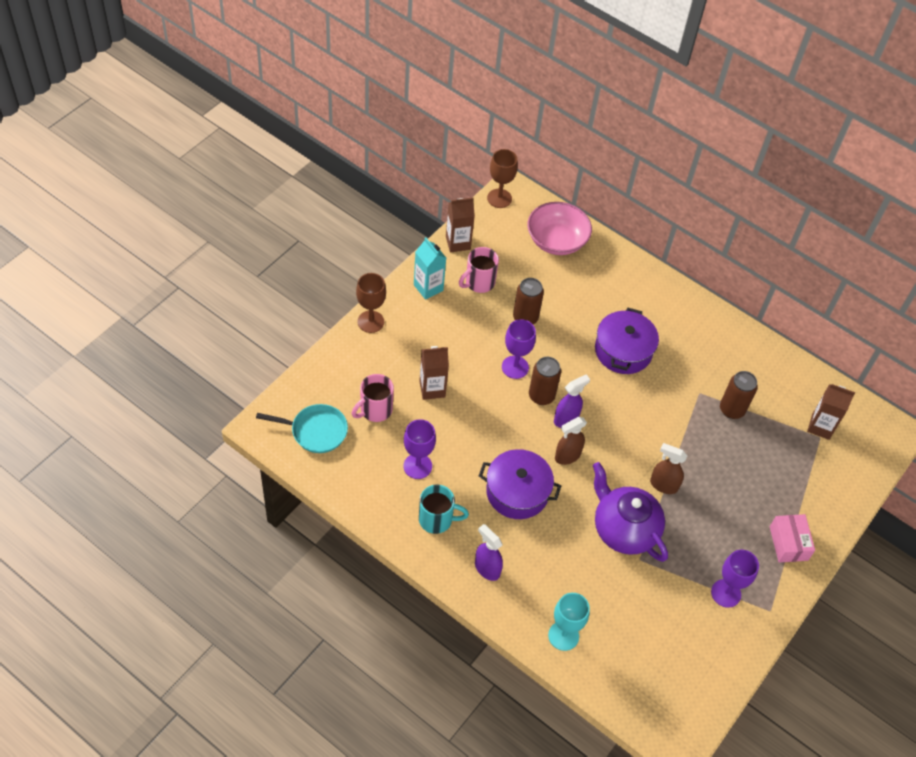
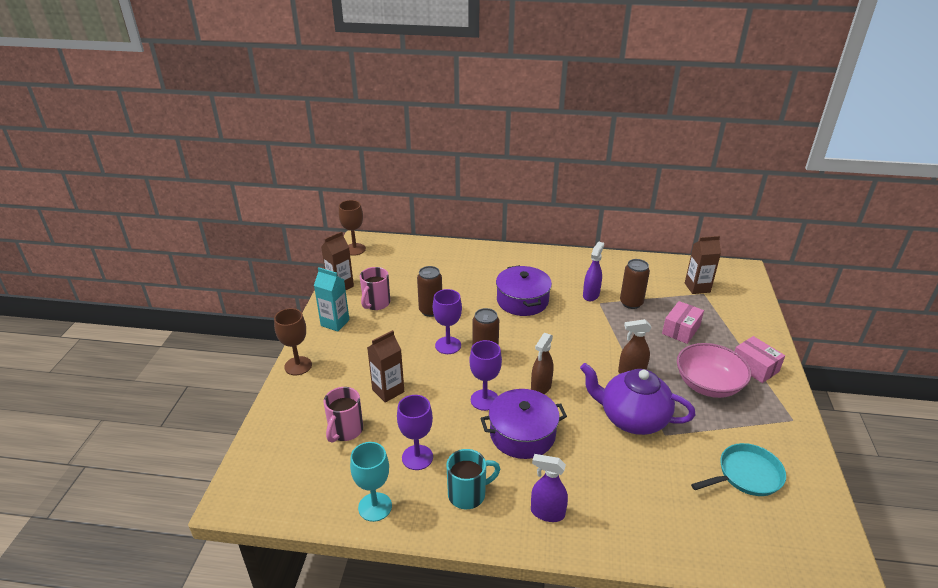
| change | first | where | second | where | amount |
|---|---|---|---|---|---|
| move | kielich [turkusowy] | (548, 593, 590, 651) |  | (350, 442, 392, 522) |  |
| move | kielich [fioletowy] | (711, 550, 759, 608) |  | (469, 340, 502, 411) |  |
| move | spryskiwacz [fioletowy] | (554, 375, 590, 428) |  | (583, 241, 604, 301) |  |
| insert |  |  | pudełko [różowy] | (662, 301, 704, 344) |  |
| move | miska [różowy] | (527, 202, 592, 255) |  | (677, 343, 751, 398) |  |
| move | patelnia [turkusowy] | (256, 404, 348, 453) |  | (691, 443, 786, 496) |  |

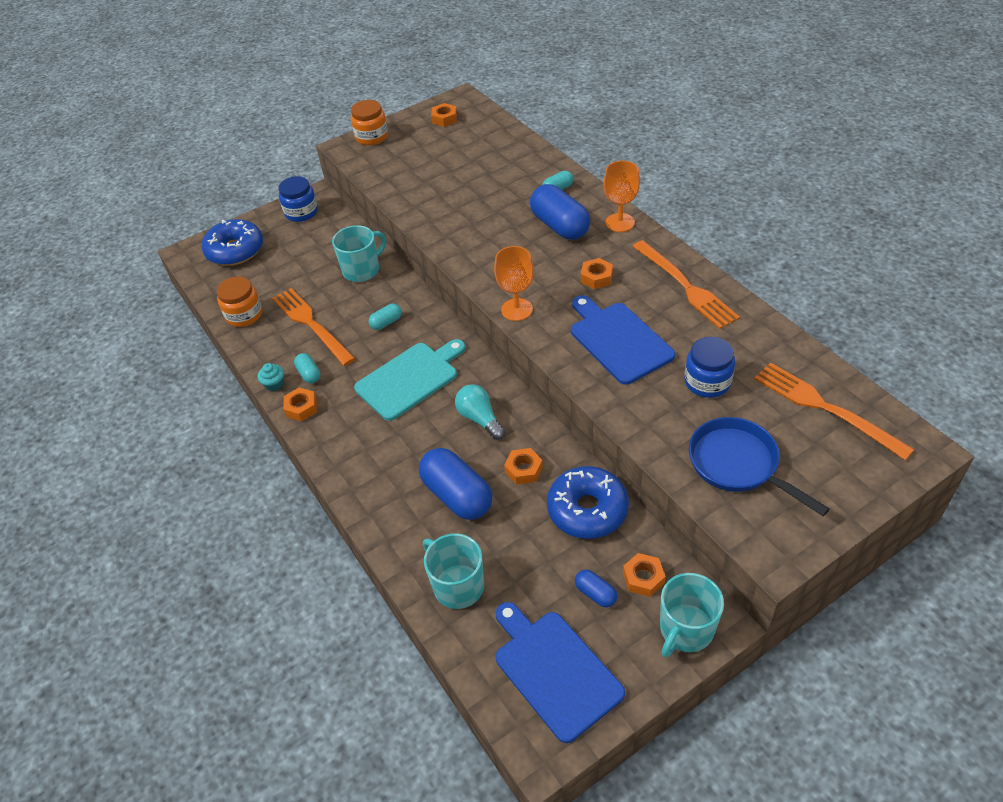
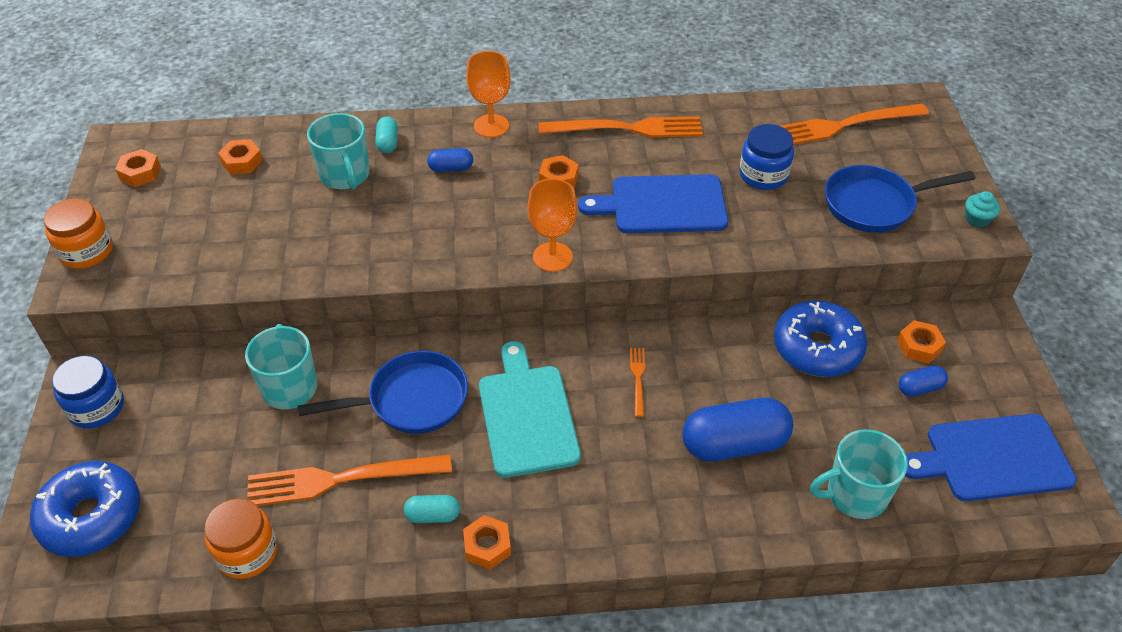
| change | first | where | second | where | amount |
|---|---|---|---|---|---|
| move | nakrętka [pomarańczowy] | (504, 448, 543, 485) |  | (218, 139, 263, 175) |  |
| replace | kapsułka [turkusowy] | (368, 304, 402, 330) | patelnia [niebieski] | (298, 351, 468, 434) |  |
| move | kubek [turkusowy] | (660, 573, 724, 658) |  | (307, 113, 370, 190) |  |
| resize | kapsułka [niebieski] | (530, 184, 590, 240) |  | (427, 148, 473, 172) | x0.48 |
| replace | żarówka [turkusowy] | (455, 384, 505, 440) | widelec [pomarańczowy] | (630, 348, 645, 417) |  |
| move | muffinka [turkusowy] | (258, 363, 284, 391) |  | (965, 191, 1000, 228) |  |

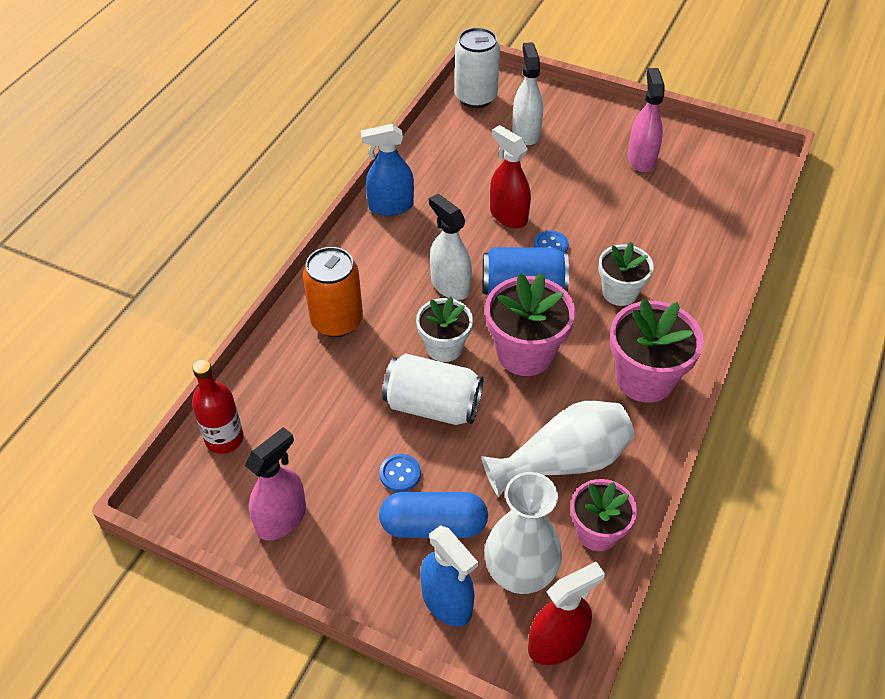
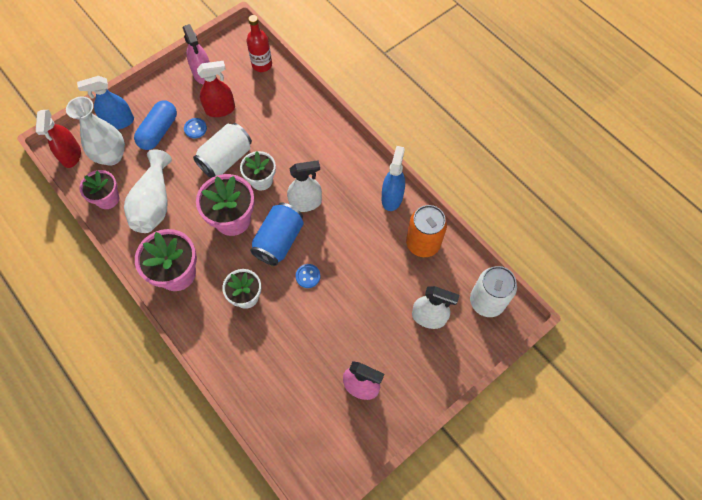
| change | first | where | second | where | amount |
|---|---|---|---|---|---|
| move | spryskiwacz [czerwony] | (490, 125, 531, 228) |  | (197, 61, 235, 117) |  |
| move | puszka [pomarańczowy] | (303, 247, 363, 337) |  | (406, 205, 447, 257) |  |

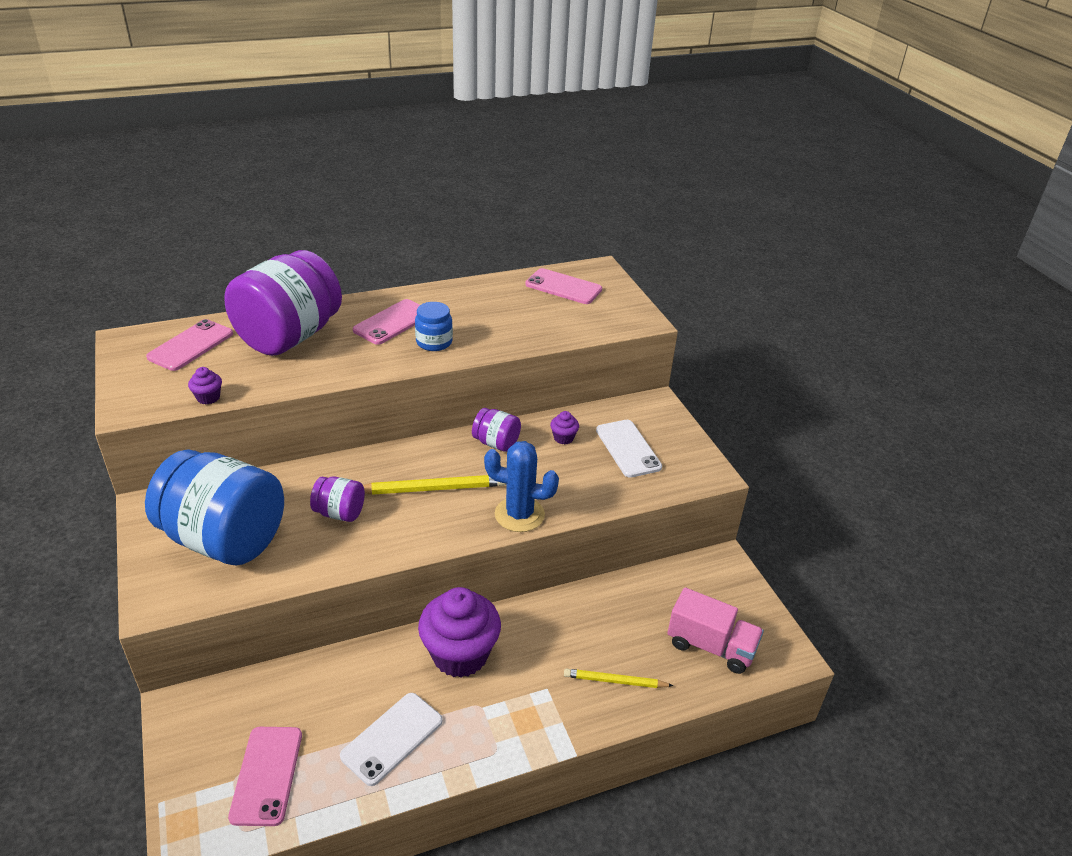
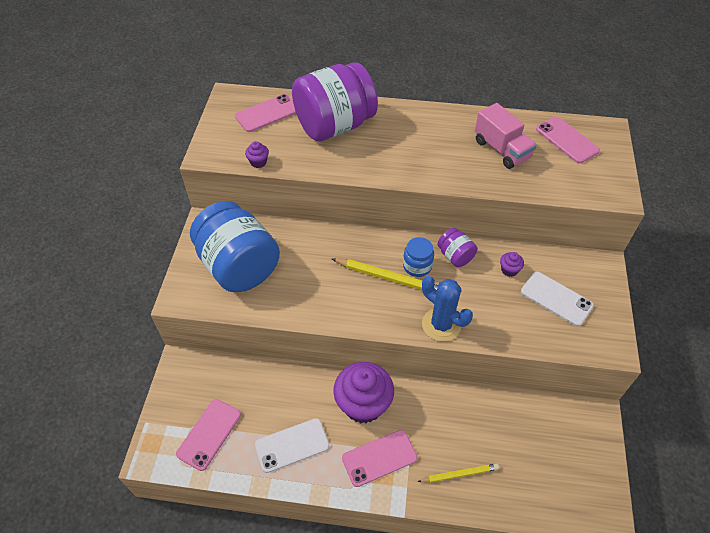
| change | first | where | second | where | amount |
|---|---|---|---|---|---|
| move | telefon [różowy] | (353, 299, 420, 345) |  | (342, 430, 417, 487) |  |
| move | słoik [niebieski] | (415, 302, 453, 351) |  | (403, 237, 434, 277) |  |
| rotate | ołówek [żółty] | (564, 669, 673, 688) |  | (417, 463, 499, 483) | 135 degrees clockwise |
| move | ciężarówka [różowy] | (667, 587, 764, 674) |  | (475, 103, 537, 169) |  |
| rotate | telefon [biały] | (596, 420, 662, 478) |  | (521, 272, 594, 326) | 60 degrees counterclockwise |
| delete | słoik [fioletowy] | (310, 476, 365, 522) |  |  |  |

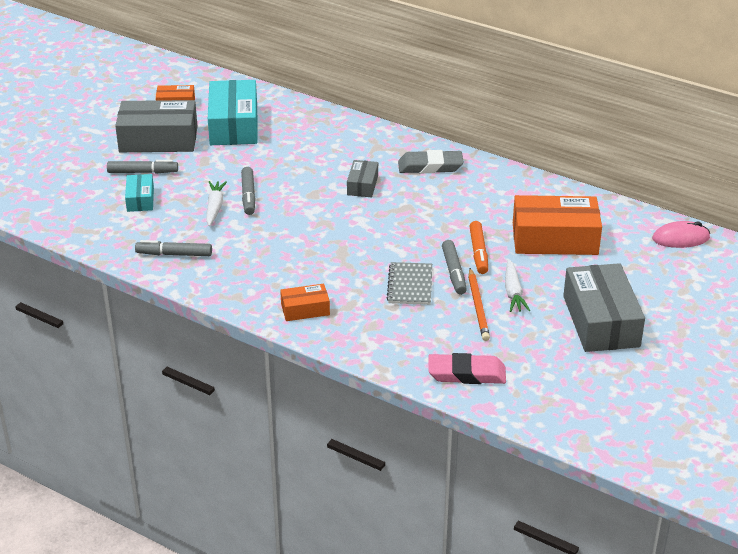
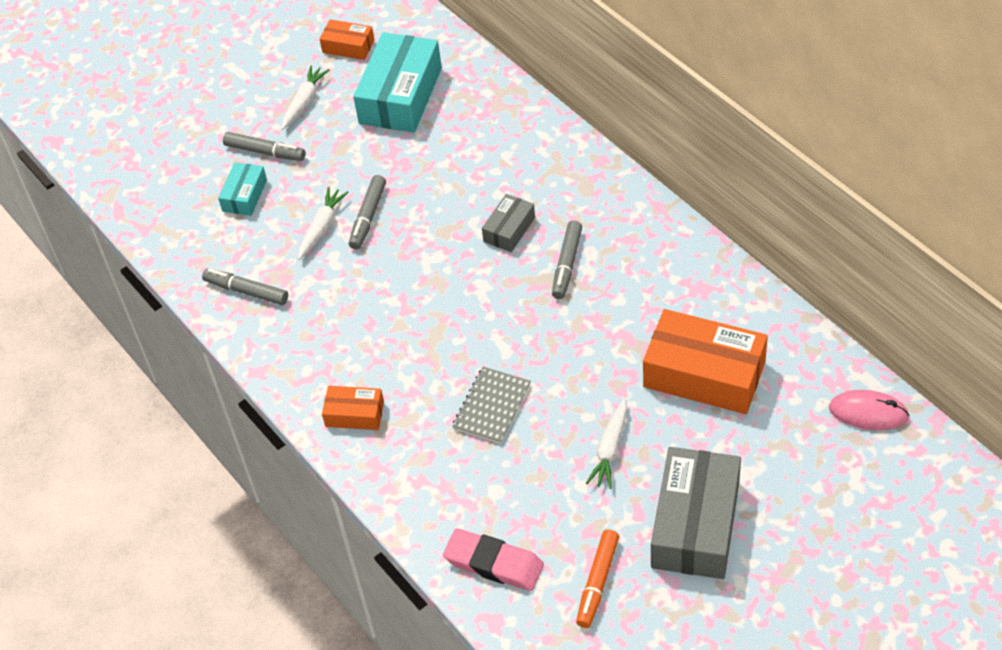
| change | first | where | second | where | amount |
|---|---|---|---|---|---|
| replace | pudełko [szary] | (115, 100, 198, 152) | marchewka [biały] | (282, 65, 330, 130) |  |
| move | flamaster [szary] | (442, 240, 467, 295) |  | (552, 221, 582, 299) |  |
| move | flamaster [pomarańczowy] | (469, 221, 488, 274) |  | (576, 529, 619, 628) |  |
| delete | gumka do mazania [szary] | (398, 150, 464, 173) |  |  |  |
| delete | ołówek [pomarańczowy] | (468, 268, 490, 341) |  |  |  |

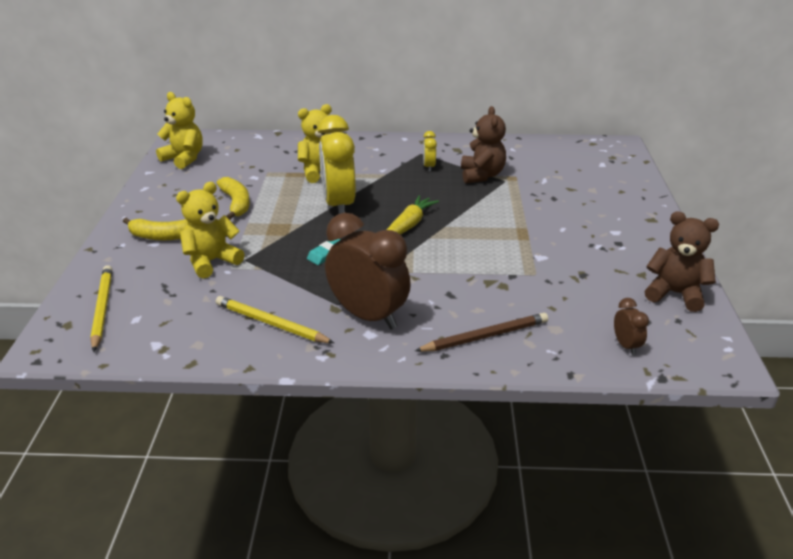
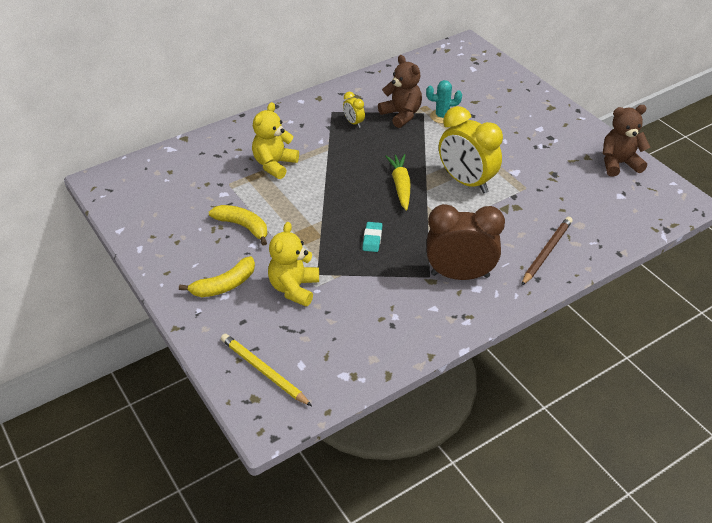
| change | first | where | second | where | amount |
|---|---|---|---|---|---|
| insert |  |  | kaktus [turkusowy] | (426, 80, 462, 123) |  |
| move | budzik [żółty] | (318, 115, 356, 214) |  | (439, 106, 503, 193) |  |
| delete | miś [żółty] | (156, 92, 203, 169) |  |  |  |
| delete | ołówek [żółty] | (216, 296, 334, 343) |  |  |  |
| delete | budzik [brązowy] | (614, 298, 649, 355) |  |  |  |

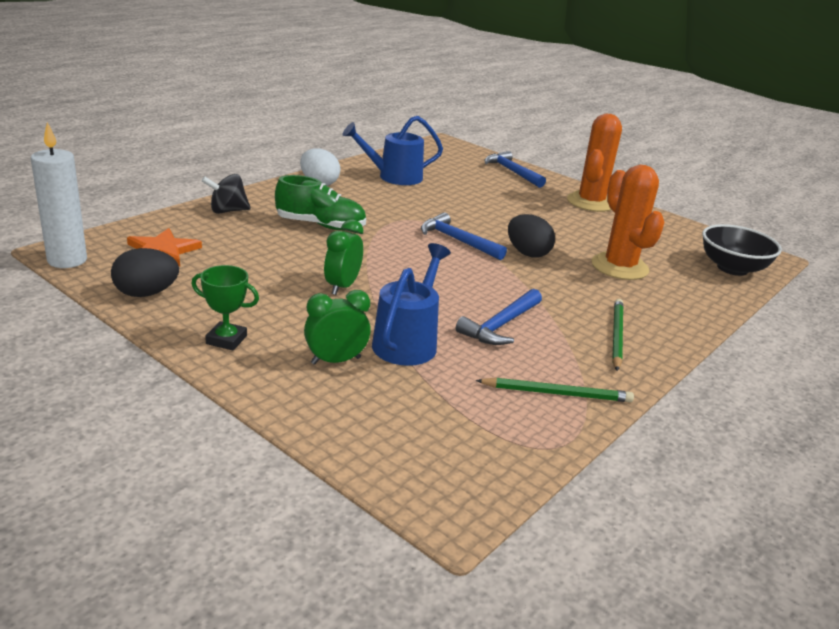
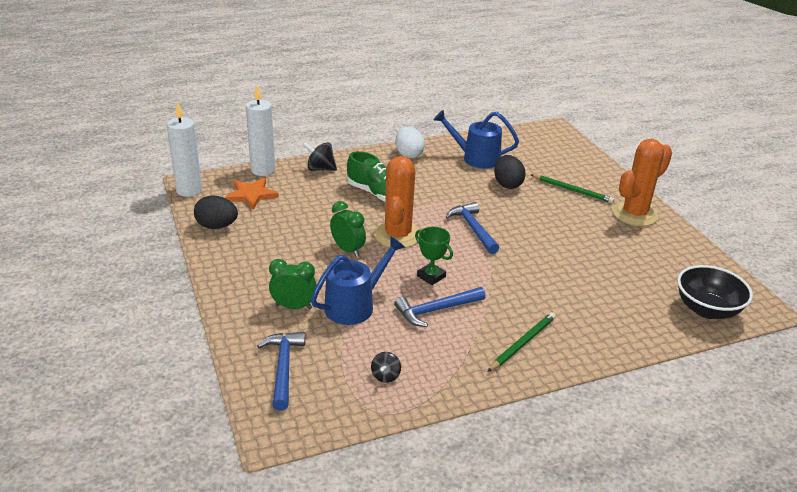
| change | first | where | second | where | amount |
|---|---|---|---|---|---|
| insert |  |  | świeca [biały] | (246, 85, 275, 176) |  |
| move | młotek [niebieski] | (485, 151, 546, 188) |  | (257, 332, 305, 411) |  |
| rotate | budzik [zielony] | (324, 219, 363, 295) |  | (330, 201, 366, 257) | 90 degrees clockwise |
| insert |  |  | bączek [czarny] | (371, 352, 401, 383) |  |
| move | kaktus [pomarańczowy] | (591, 165, 665, 280) |  | (374, 156, 420, 248) |  |
| move | puchar [zielony] | (192, 265, 259, 351) |  | (415, 227, 453, 285) |  |
| move | jajko [czarny] | (508, 214, 555, 258) |  | (494, 155, 526, 189) |  |
| move | ołówek [zielony] | (475, 377, 634, 402) |  | (531, 175, 614, 203) |  |

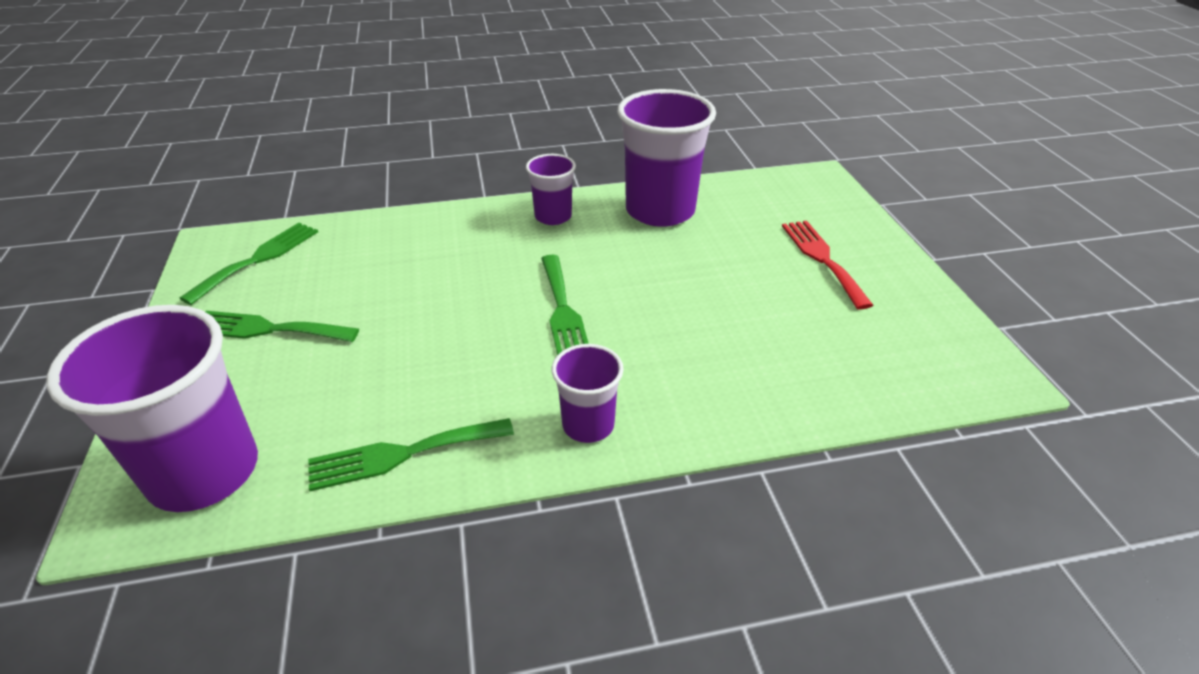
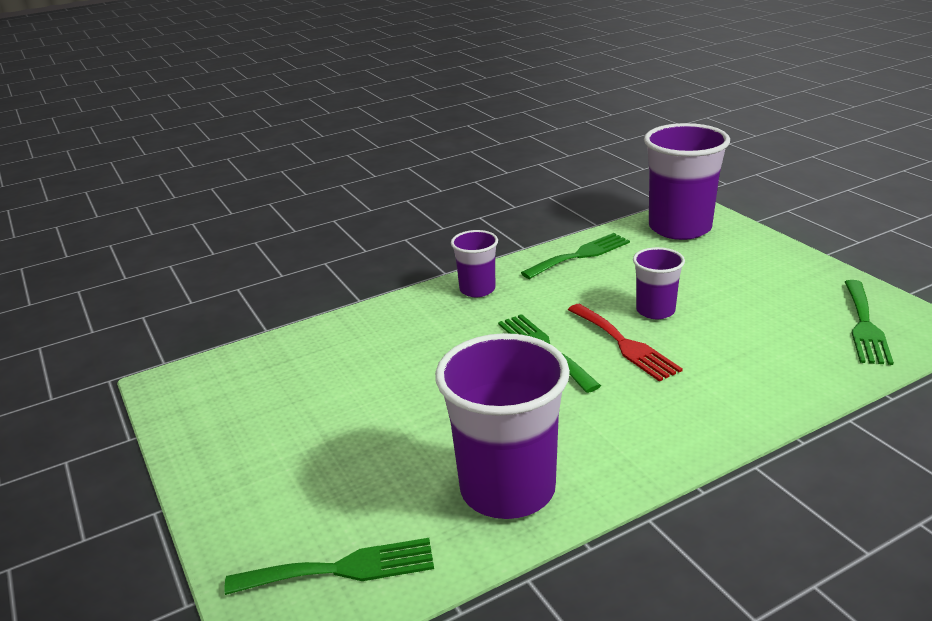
| change | first | where | second | where | amount |
|---|---|---|---|---|---|
| move | widelec [zielony] | (205, 311, 359, 342) |  | (225, 538, 434, 595) |  |
| move | widelec [czerwony] | (782, 221, 874, 310) |  | (568, 304, 683, 381) |  |
| move | szklanka [fioletowy] | (526, 154, 576, 225) |  | (633, 247, 685, 319) |  |

